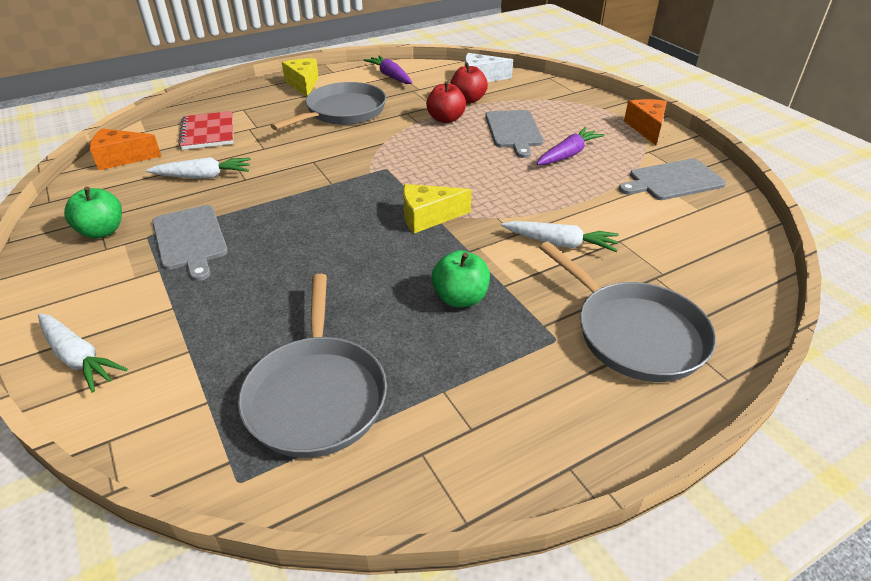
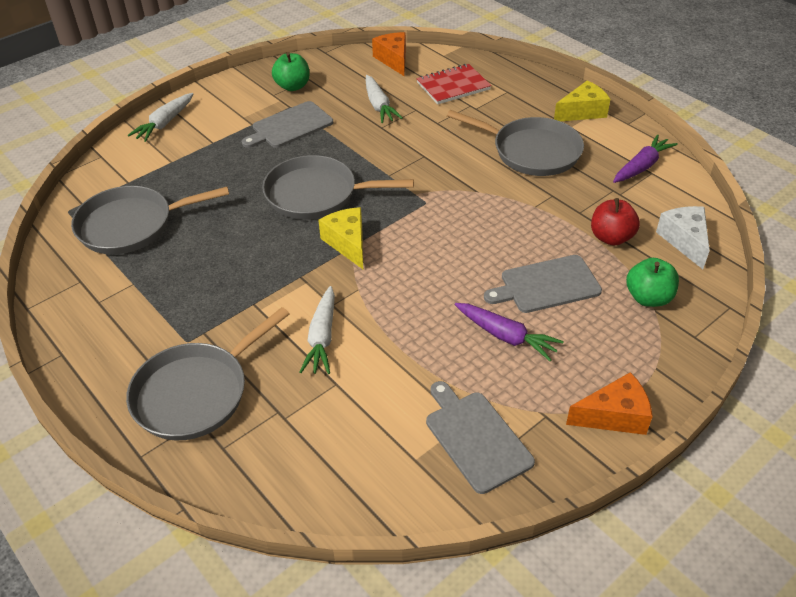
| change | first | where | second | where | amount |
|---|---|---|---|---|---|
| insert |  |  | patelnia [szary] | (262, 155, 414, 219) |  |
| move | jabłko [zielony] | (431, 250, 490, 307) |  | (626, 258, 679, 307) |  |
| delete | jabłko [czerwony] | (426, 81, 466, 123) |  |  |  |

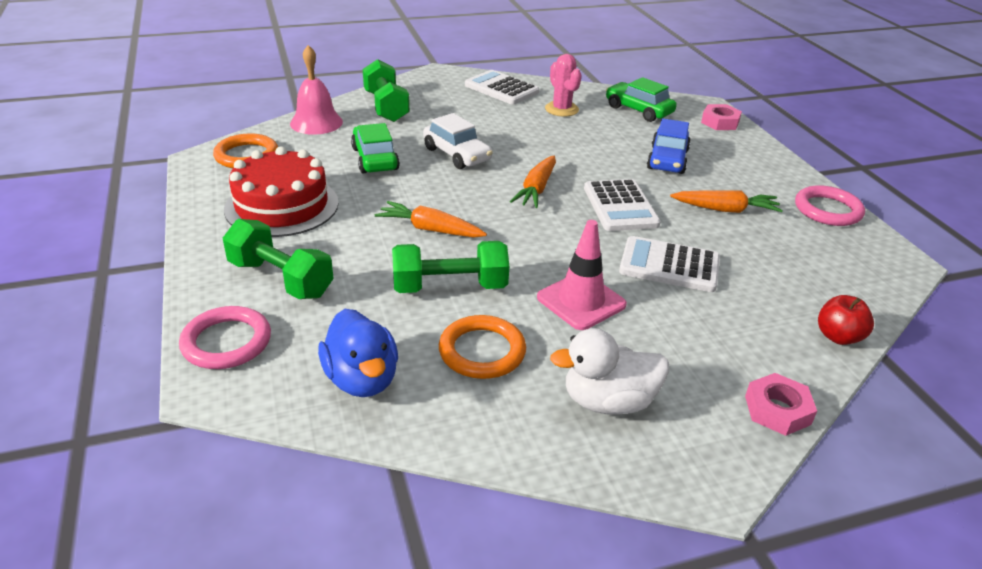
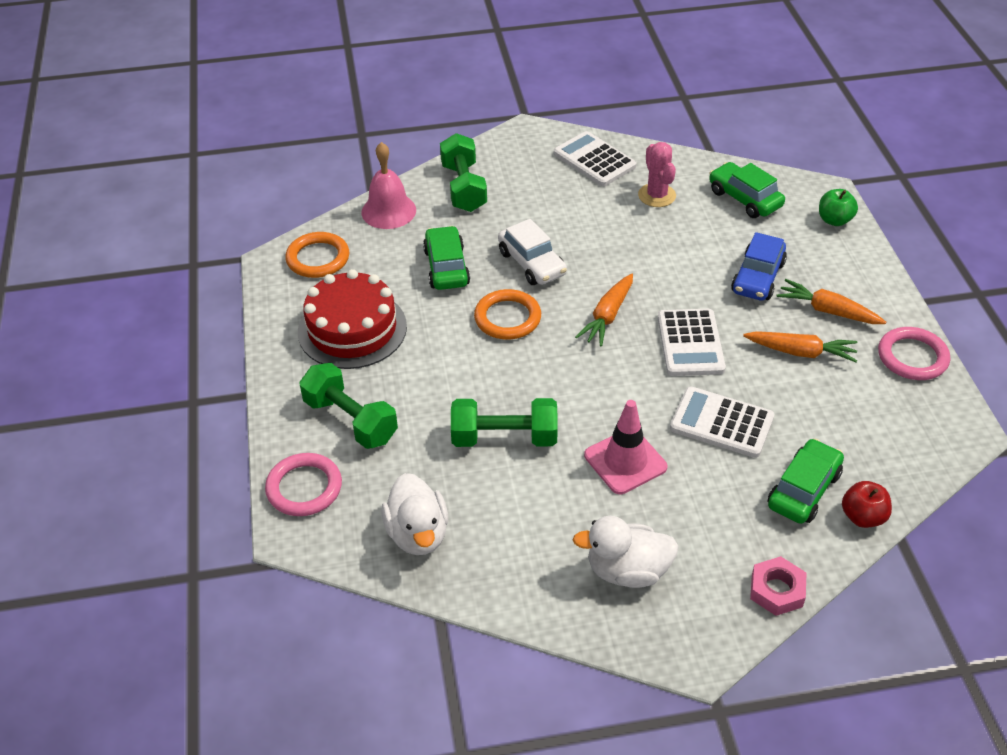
| change | first | where | second | where | amount |
|---|---|---|---|---|---|
| recolor | kaczka [niebieski] | (318, 309, 398, 397) | kaczka [biały] | (381, 473, 448, 555) |  |
| move | pierścień [pomarańczowy] | (439, 315, 526, 379) |  | (474, 289, 541, 340) |  |
| insert |  |  | samochód [zielony] | (768, 438, 844, 524) |  |
| move | marchewka [pomarańczowy] | (375, 201, 487, 238) |  | (777, 279, 886, 324) |  |
| replace | nakrętka [różowy] | (701, 104, 742, 130) | jabłko [zielony] | (819, 189, 858, 226) |  |

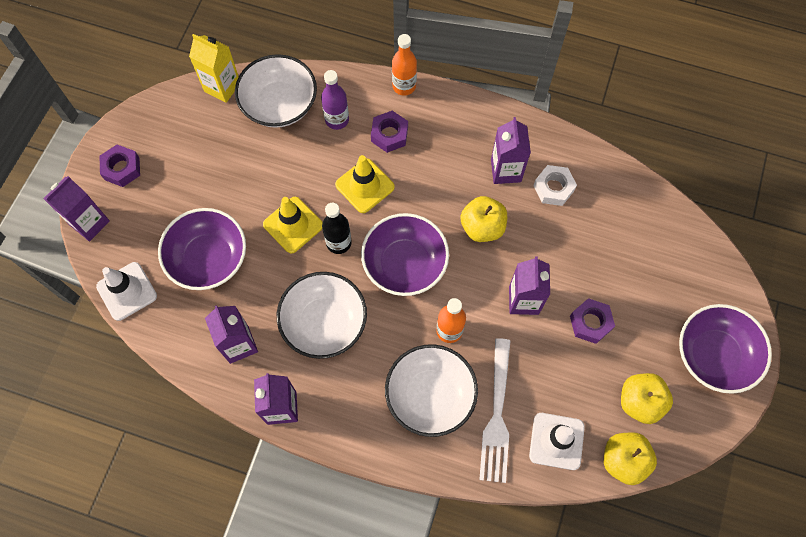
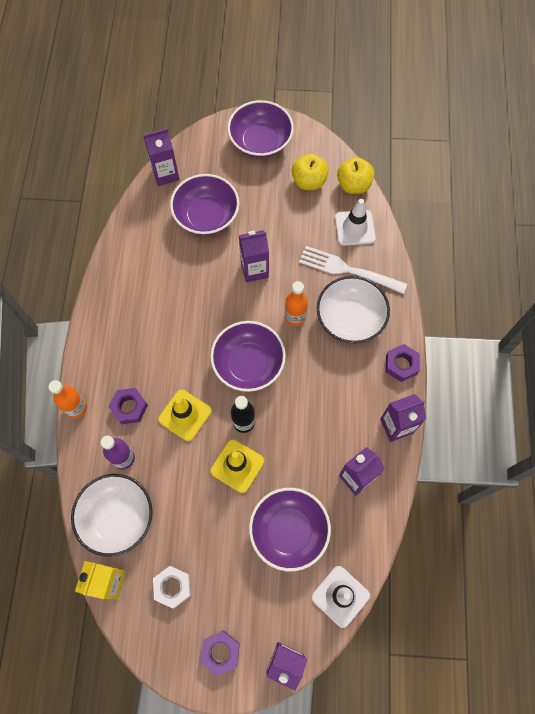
| change | first | where | second | where | amount |
|---|---|---|---|---|---|
| move | karton mleka [fioletowy] | (491, 117, 531, 184) |  | (143, 128, 179, 186) |  |
| move | nakrętka [biały] | (533, 165, 577, 206) |  | (153, 566, 191, 609) |  |
| insert |  |  | miska [fioletowy] | (170, 174, 239, 235) |  |
| rotate | widelec [biały] | (479, 338, 511, 483) |  | (299, 246, 407, 294) | 150 degrees counterclockwise |
| move | nakrętka [fioletowy] | (570, 298, 615, 344) |  | (386, 344, 420, 382) |  |
| delete | miska [biały] | (277, 272, 367, 359) |  |  |  |
| delete | jabłko [żółty] | (460, 196, 507, 242) |  |  |  |

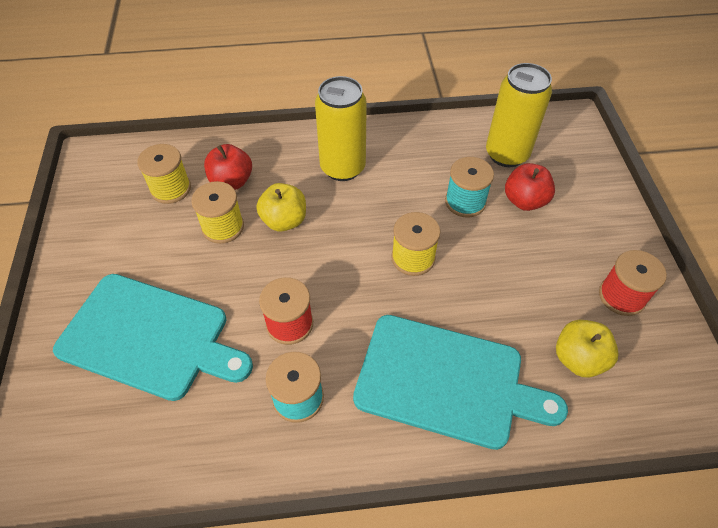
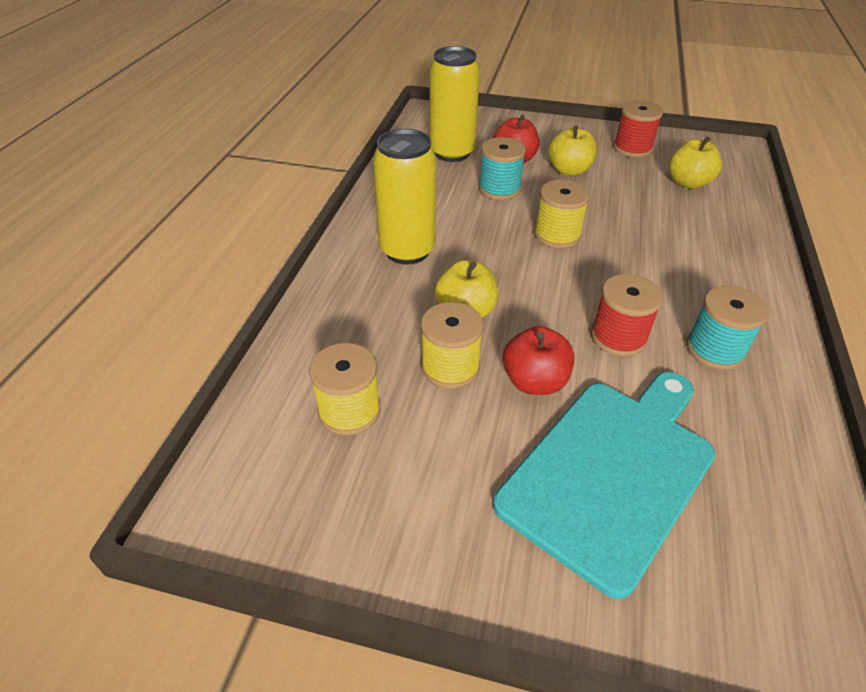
| change | first | where | second | where | amount |
|---|---|---|---|---|---|
| move | jabłko [czerwony] | (204, 144, 252, 190) |  | (503, 326, 574, 395) |  |
| insert |  |  | jabłko [żółty] | (548, 125, 597, 176) |  |
| delete | deska do krojenia [turkusowy] | (353, 315, 568, 450) |  |  |  |

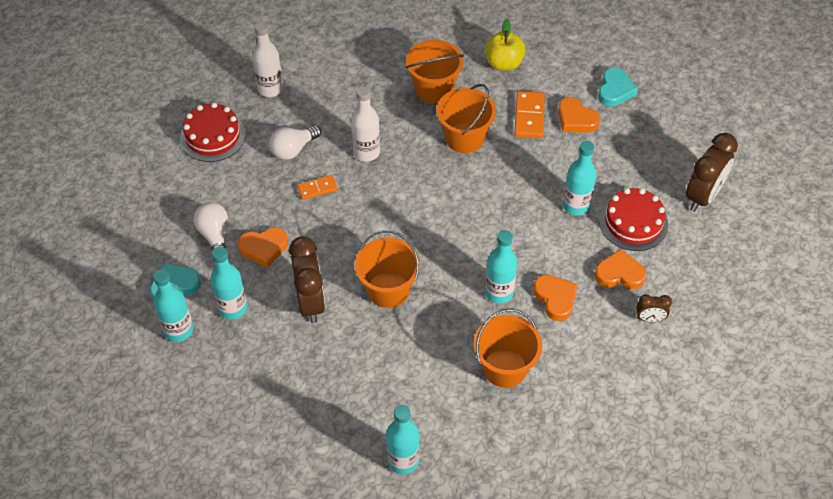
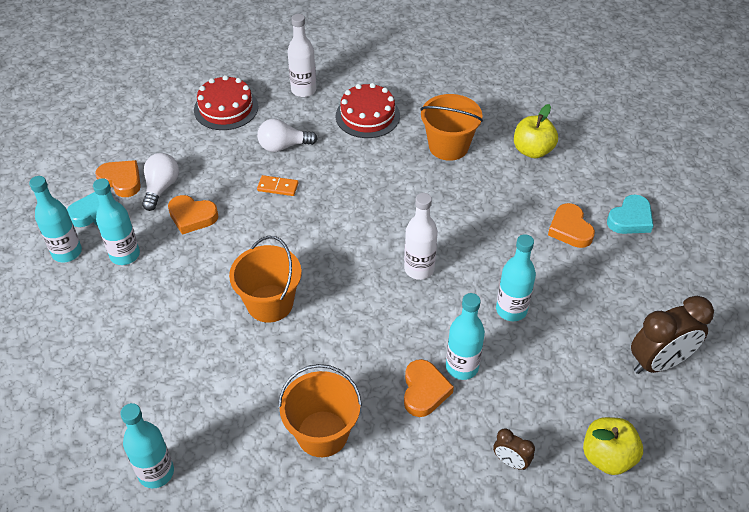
| change | first | where | second | where | amount |
|---|---|---|---|---|---|
| move | serce [pomarańczowy] | (594, 249, 647, 289) |  | (95, 160, 141, 197) |  |
| move | tort [czerwony] | (599, 188, 668, 251) |  | (336, 83, 400, 138) |  |
| move | butelka [biały] | (351, 86, 380, 162) |  | (404, 193, 438, 280) |  |
| move | butelka [turkusowy] | (485, 230, 517, 304) |  | (446, 293, 485, 380) |  |
| insert |  |  | jabłko [żółty] | (583, 417, 643, 475) |  |
| delete | budzik [brązowy] | (289, 236, 325, 323) |  |  |  |
| delete | wiadro [pomarańczowy] | (436, 84, 496, 153) |  |  |  |
| delete | kostka domina [pomarańczowy] | (514, 91, 545, 138) |  |  |  |

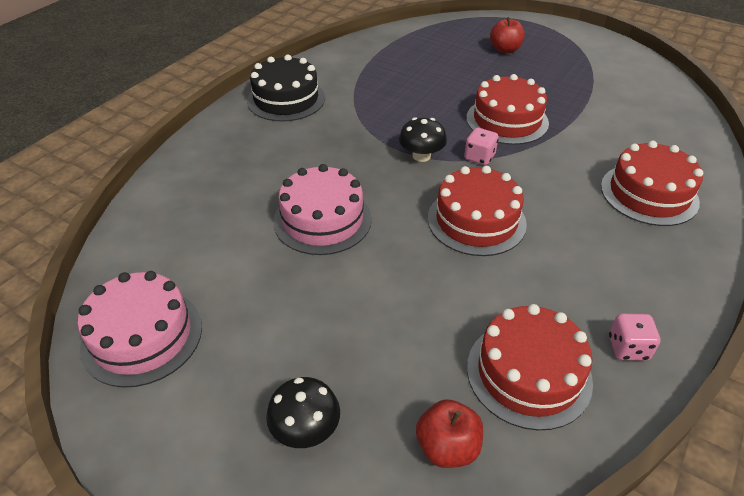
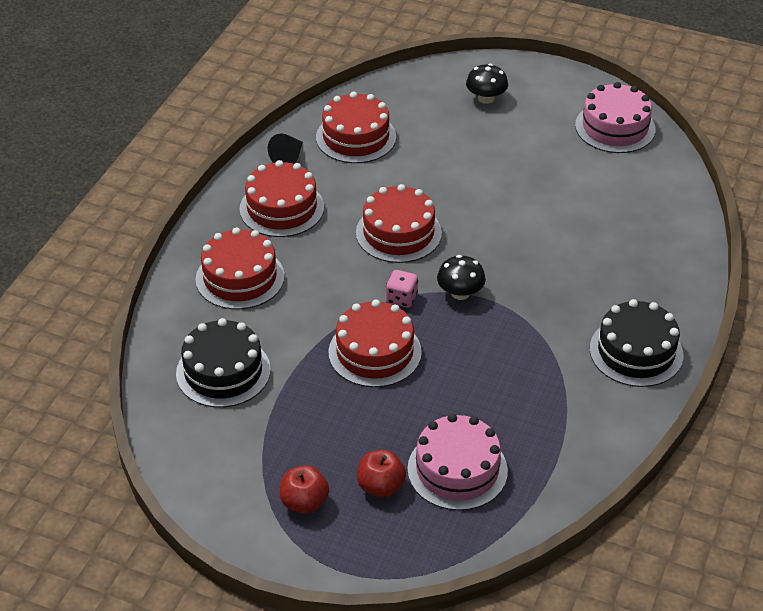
| change | first | where | second | where | amount |
|---|---|---|---|---|---|
| insert |  |  | tort [czarny] | (176, 318, 271, 407) |  |
| insert |  |  | tort [czerwony] | (239, 160, 324, 237) |  |
| replace | kostka do gry [różowy] | (609, 313, 661, 361) | stożek [czarny] | (268, 133, 303, 164) |  |
| move | jabłko [czerwony] | (416, 399, 483, 468) |  | (280, 465, 329, 514) |  |
| move | tort [różowy] | (274, 164, 372, 255) |  | (407, 414, 508, 511) |  |

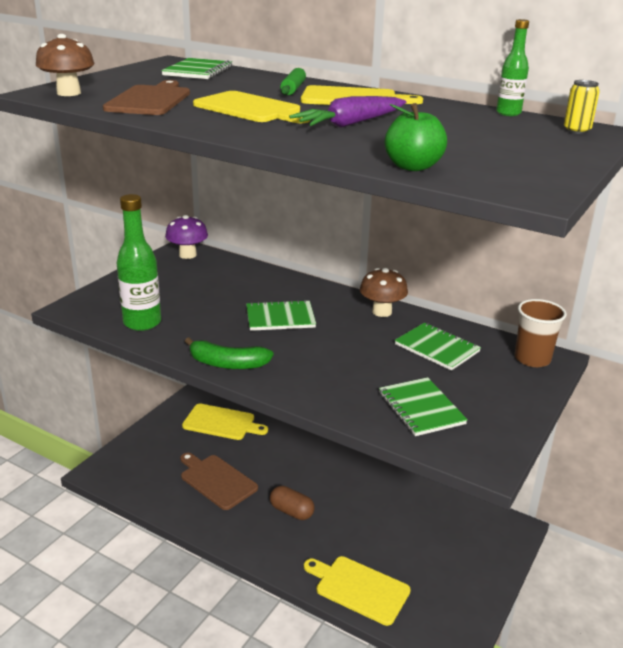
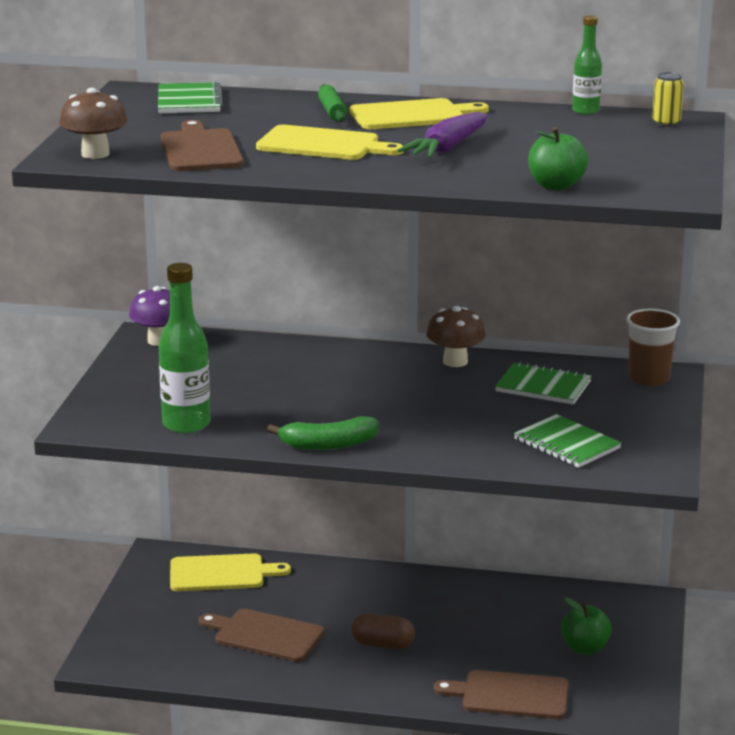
| change | first | where | second | where | amount |
|---|---|---|---|---|---|
| recolor | deska do krojenia [żółty] | (304, 556, 411, 626) | deska do krojenia [brązowy] | (434, 670, 569, 719) |  |
| insert |  |  | jabłko [zielony] | (561, 597, 612, 654) |  |
| delete | zeszyt [zielony] | (246, 300, 316, 331) |  |  |  |

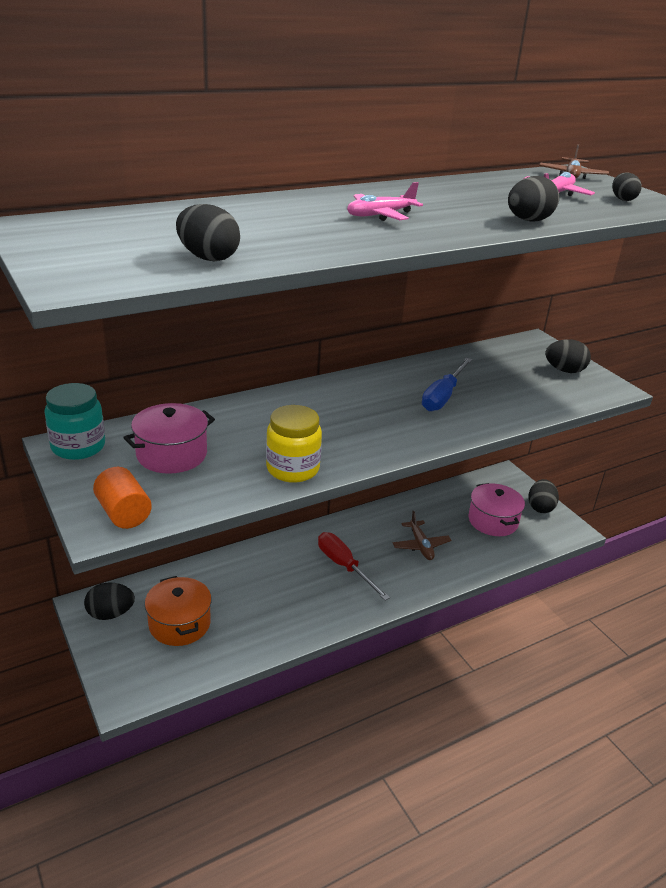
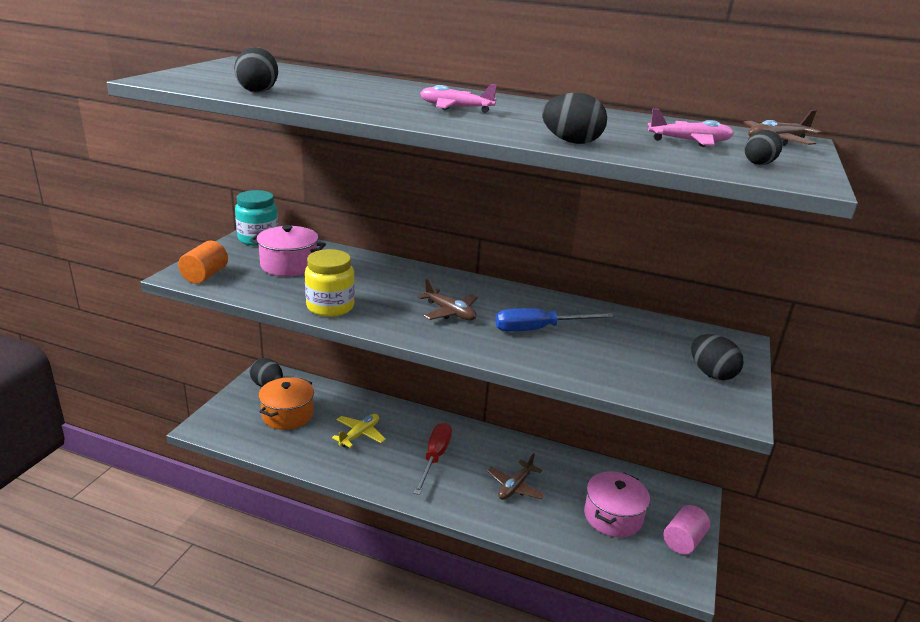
| change | first | where | second | where | amount |
|---|---|---|---|---|---|
| insert |  |  | samolot [żółty] | (332, 414, 386, 448) |  |
| insert |  |  | samolot [brązowy] | (418, 279, 478, 321) |  |
| replace | jajko [czarny] | (528, 479, 559, 513) | walec [różowy] | (664, 505, 710, 555) |  |

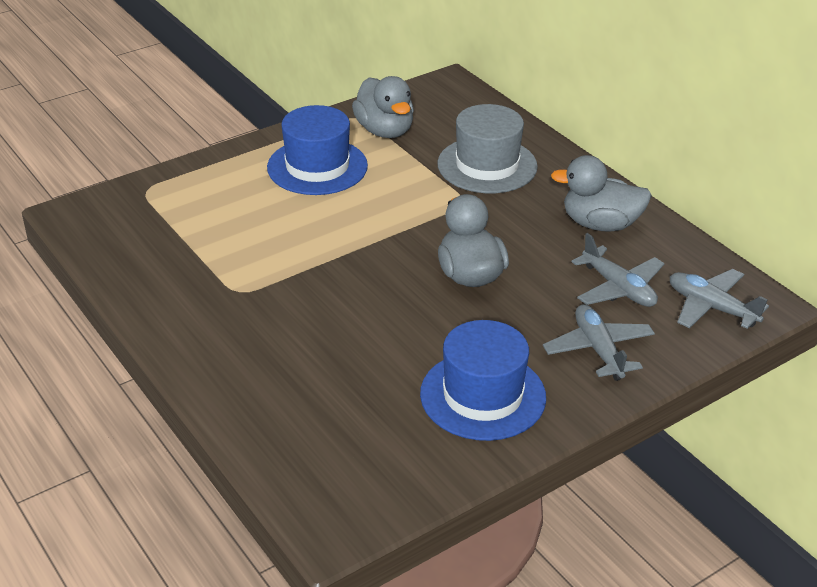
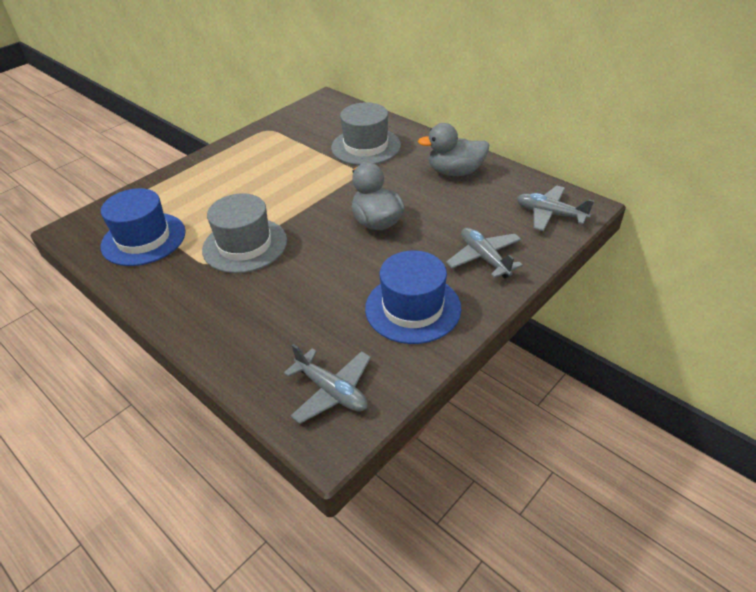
| change | first | where | second | where | amount |
|---|---|---|---|---|---|
| move | kapelusz [niebieski] | (267, 105, 368, 195) |  | (101, 188, 185, 266) |  |
| insert |  |  | kapelusz [szary] | (202, 193, 287, 273) |  |
| move | samolot [szary] | (572, 233, 665, 307) |  | (284, 344, 371, 424) |  |
| delete | kaczka [szary] | (352, 76, 414, 138) |  |  |  |

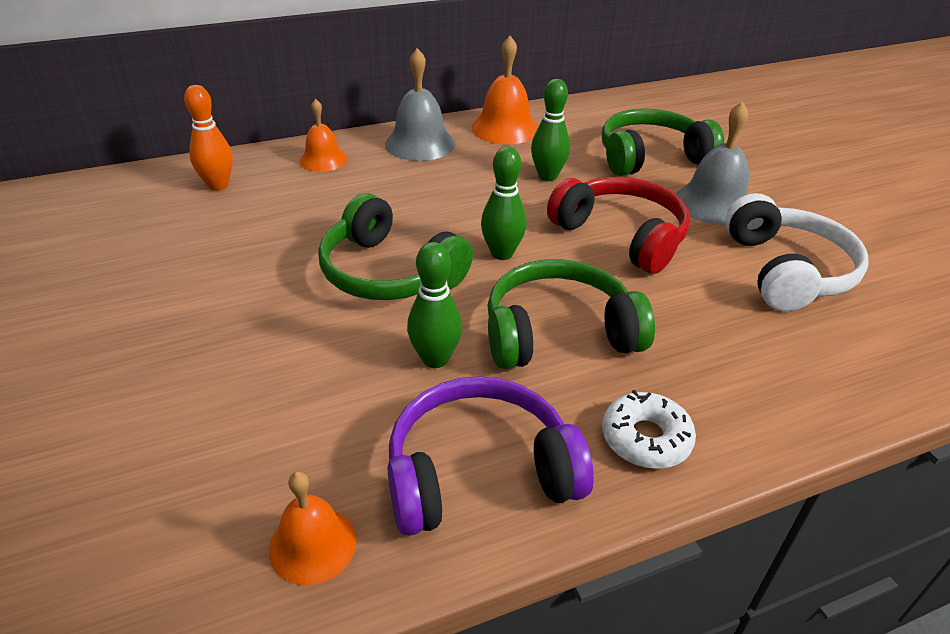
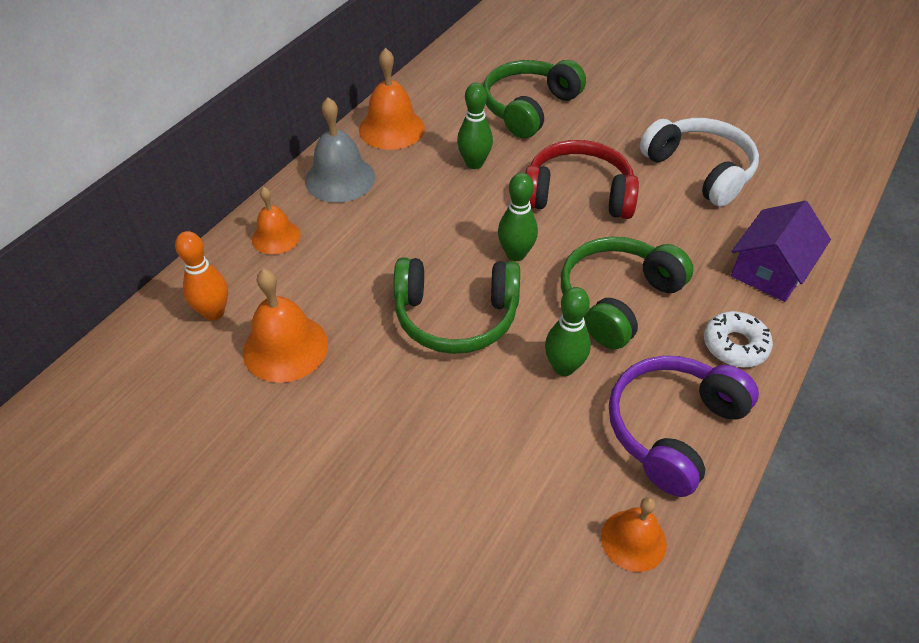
| change | first | where | second | where | amount |
|---|---|---|---|---|---|
| insert |  |  | dzwonek [pomarańczowy] | (243, 269, 328, 383) |  |
| insert |  |  | domek [fioletowy] | (731, 201, 831, 302) |  |
| delete | dzwonek [szary] | (676, 101, 749, 225) |  |  |  |

